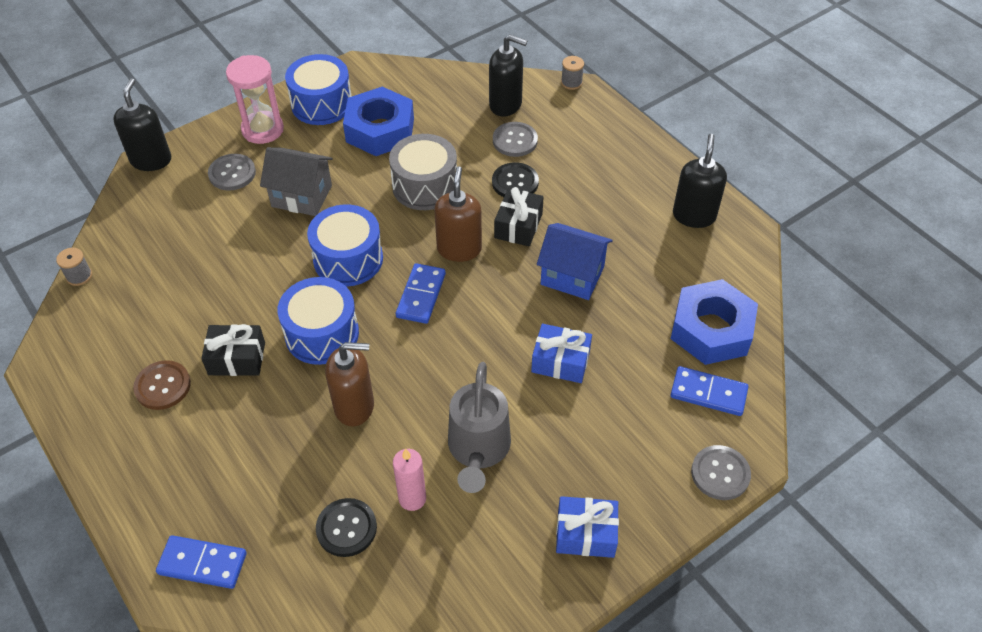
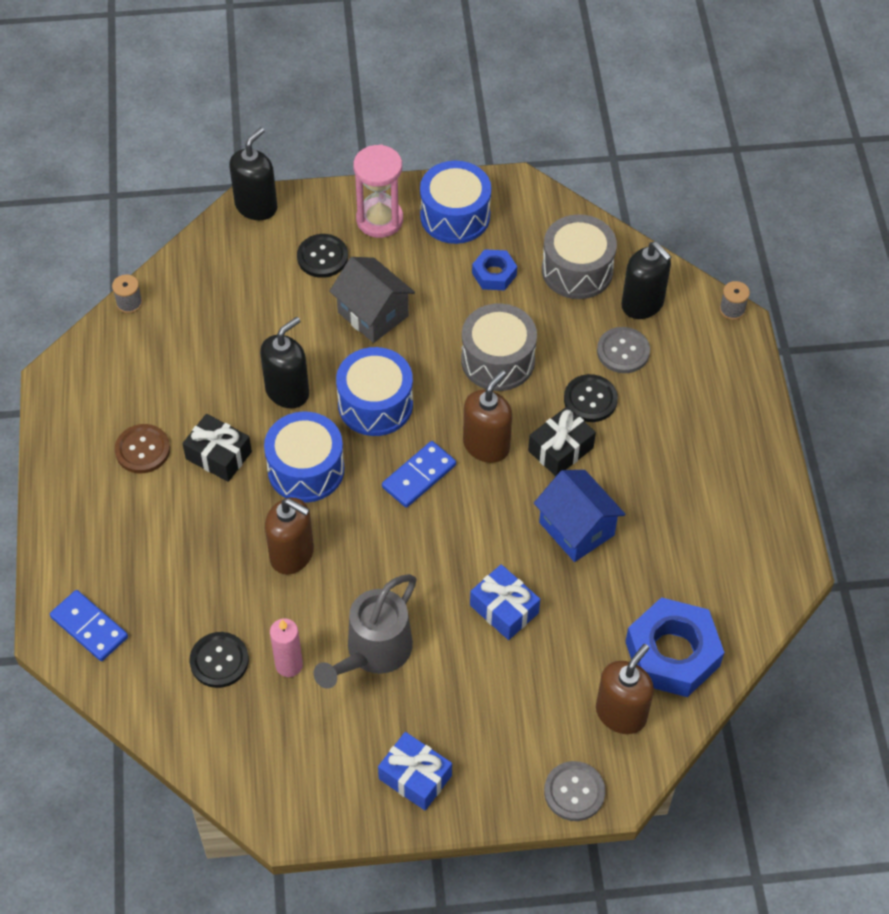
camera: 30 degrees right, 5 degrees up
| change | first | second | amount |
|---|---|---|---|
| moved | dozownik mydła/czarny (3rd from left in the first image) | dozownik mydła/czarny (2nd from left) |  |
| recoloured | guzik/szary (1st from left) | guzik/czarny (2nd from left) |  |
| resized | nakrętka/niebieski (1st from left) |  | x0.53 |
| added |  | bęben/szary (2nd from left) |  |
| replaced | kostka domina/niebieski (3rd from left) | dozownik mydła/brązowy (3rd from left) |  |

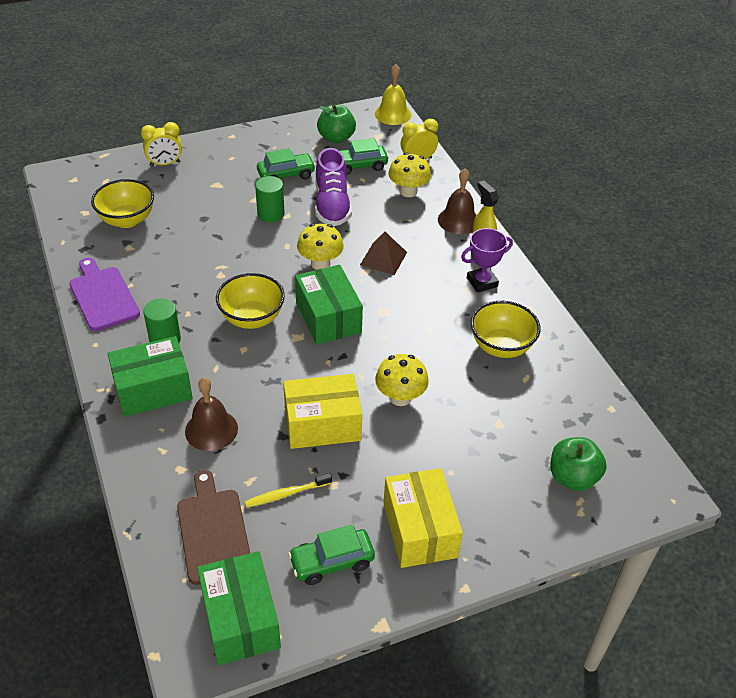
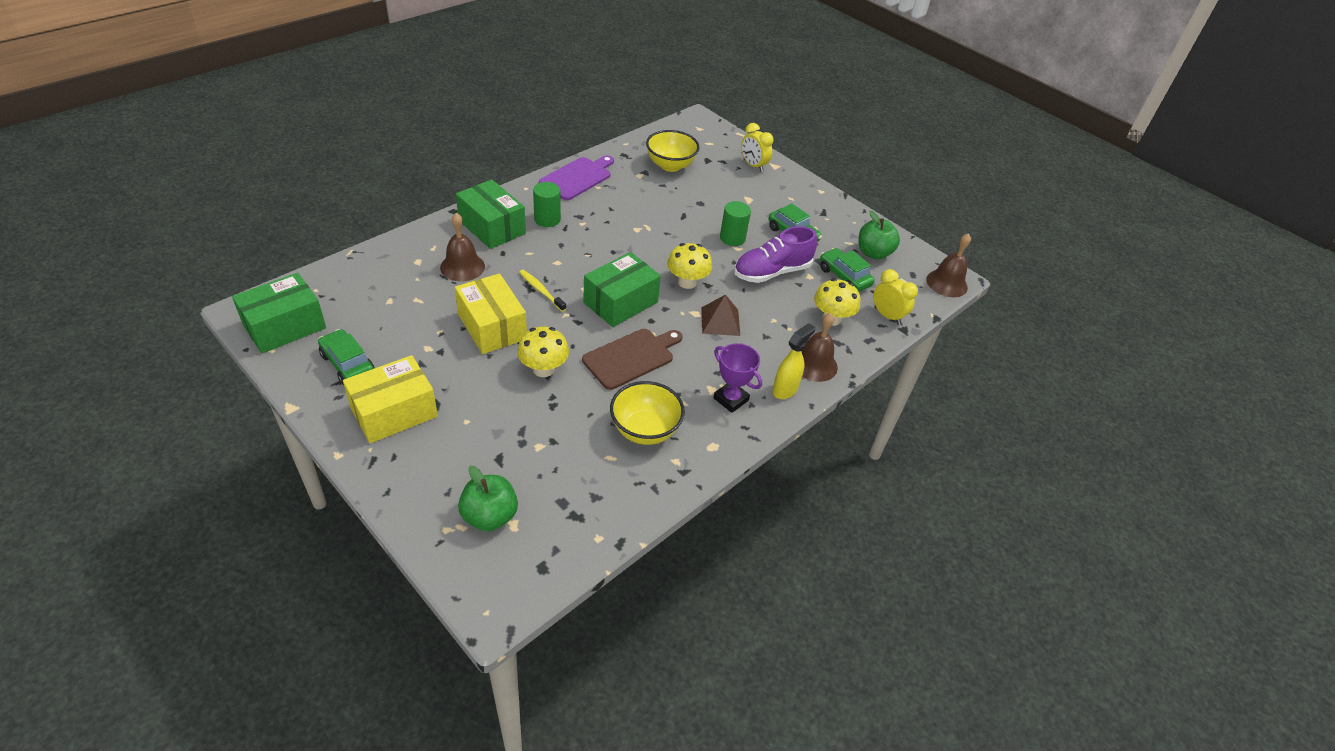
camera: 65 degrees right, 0 degrees up
| change | first | second | amount |
|---|---|---|---|
| moved | szczoteczka do zębów/żółty |  |  |
| moved | deska do krojenia/brązowy |  |  |
| recoloured | dzwonek/żółty | dzwonek/brązowy (3rd from left) |  |
| removed | miska/żółty (2nd from left) |  |  |

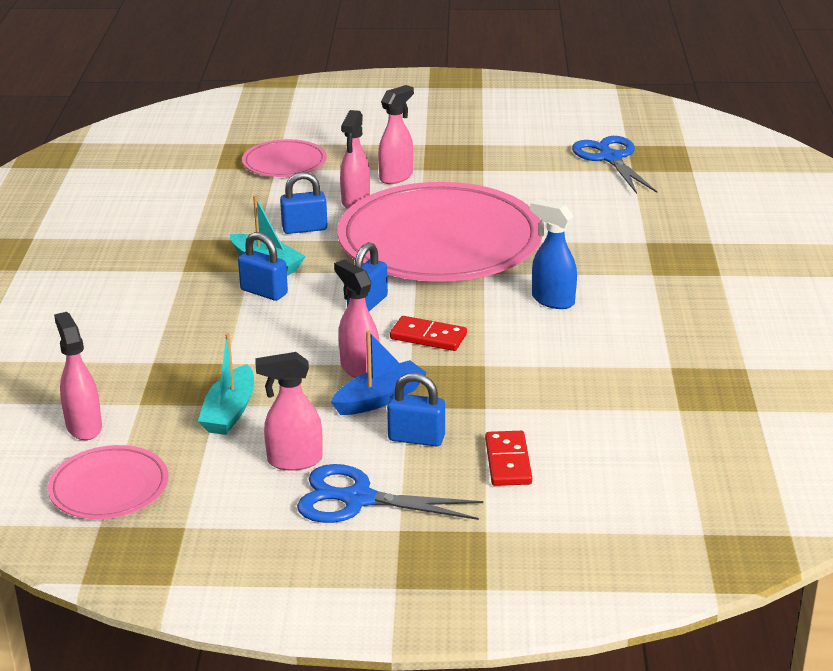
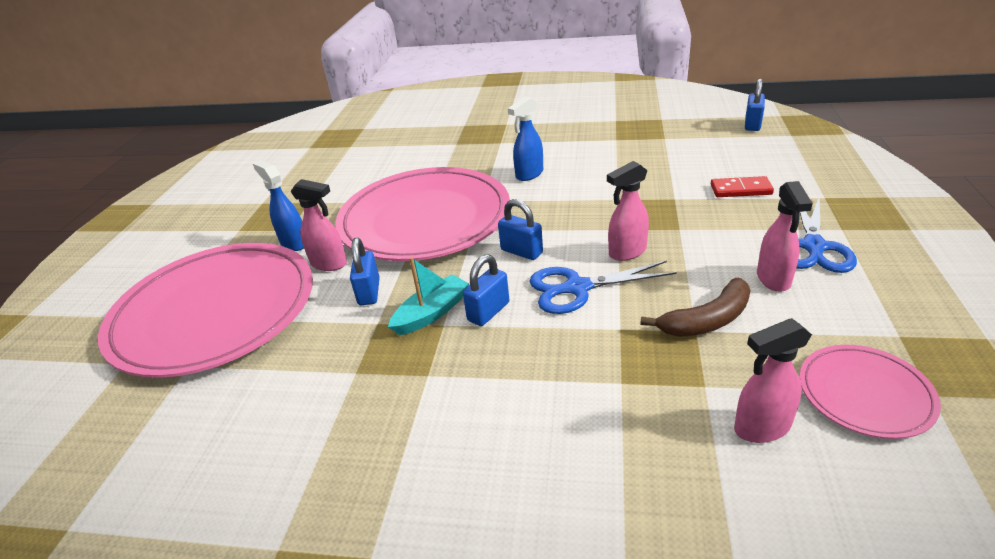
camera: 80 degrees left, 5 degrees up
| change | first | second | amount |
|---|---|---|---|
| resized | talerz/różowy (2nd from left in the first image) | talerz/różowy (1st from left) | x2.20 |
| recoloured | spryskiwacz/różowy (5th from left) | spryskiwacz/niebieski (1st from left) |  |
| moved | nożyczki/niebieski (2nd from left in the first image) | nożyczki/niebieski (1st from left) |  |
| replaced | łódka/turkusowy (1st from left) | banan/brązowy |  |
| moved | kłódka/niebieski (4th from left) |  |  |
| removed | łódka/niebieski |  |  |
| removed | kostka domina/czerwony (1st from left) |  |  |

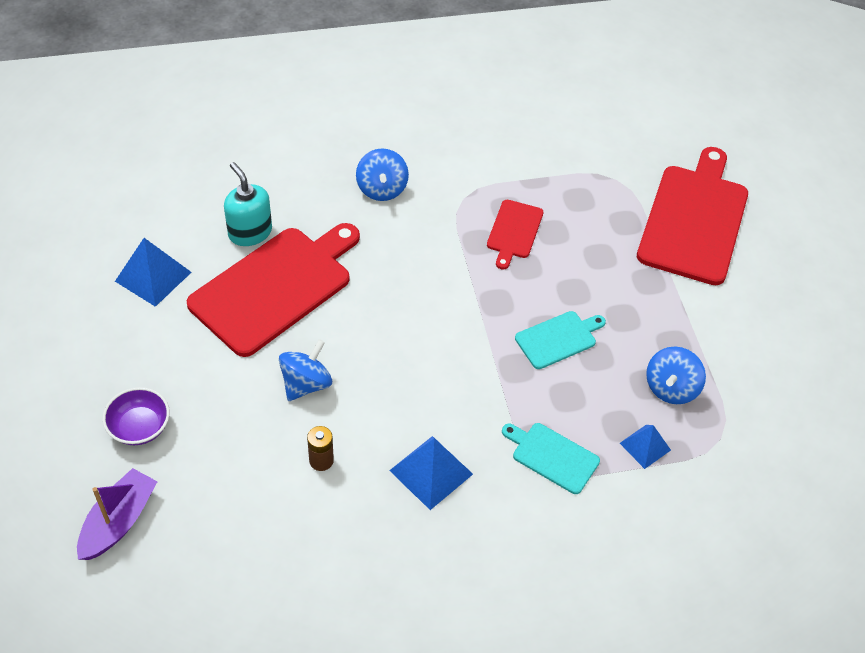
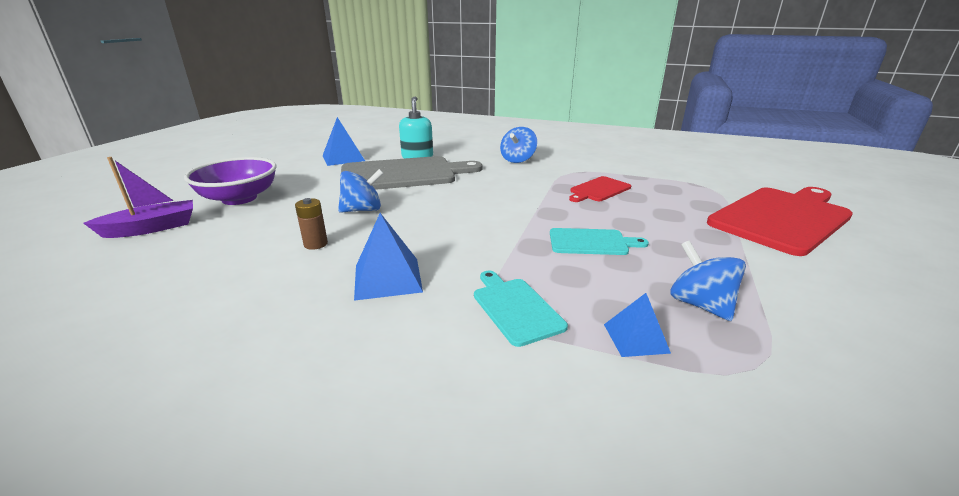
camera: 35 degrees right, 25 degrees down
| change | first | second | amount |
|---|---|---|---|
| resized | miska/fioletowy |  | x1.60 |
| recoloured | deska do krojenia/czerwony (1st from left) | deska do krojenia/szary |  |
| turned | bączek/niebieski (3rd from left) |  | 90 degrees clockwise |

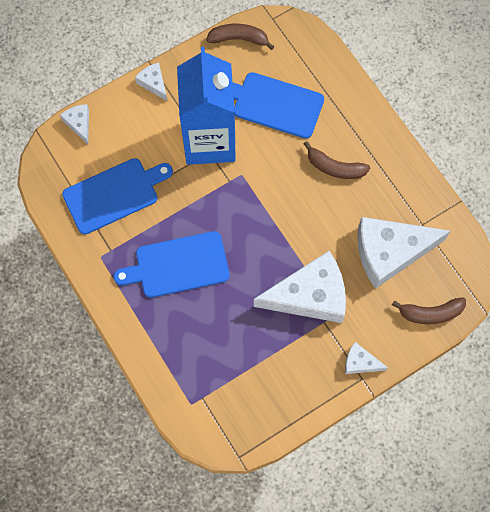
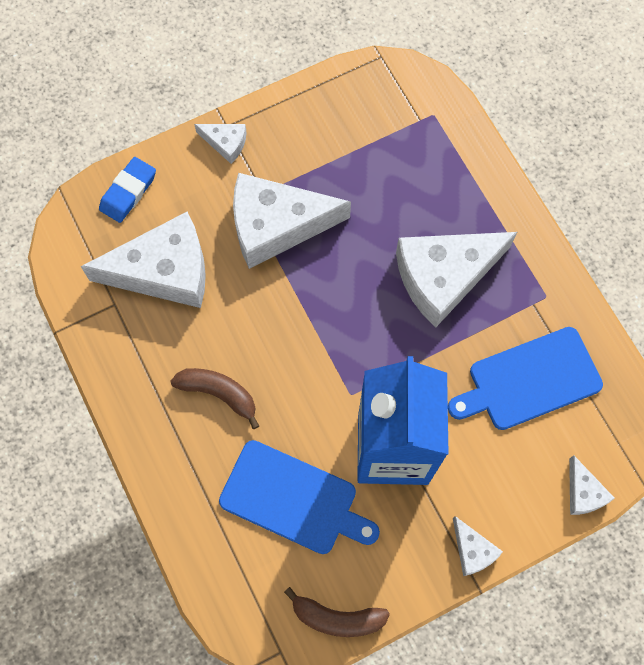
camera: 175 degrees left, 0 degrees up
| change | first | second | amount |
|---|---|---|---|
| replaced | banan/brązowy (3rd from left) | gumka do mazania/niebieski |  |
| replaced | deska do krojenia/niebieski (2nd from left) | ser/biały (4th from left) |  |

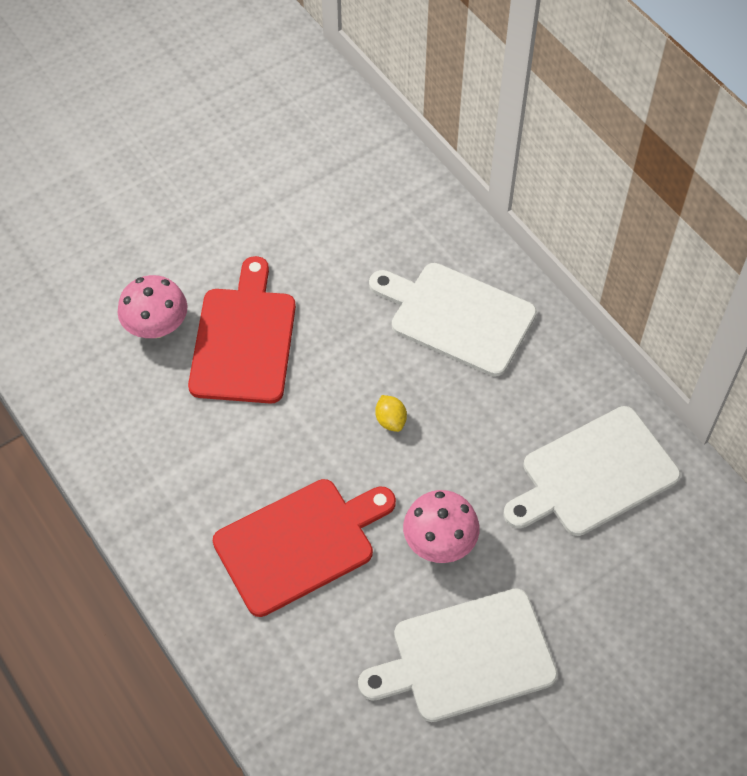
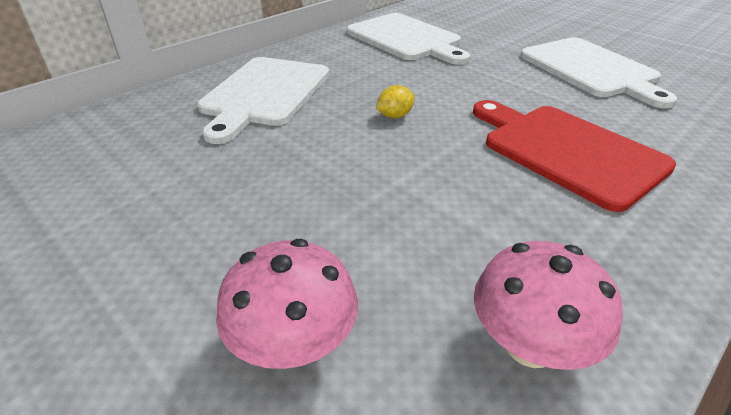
camera: 100 degrees left, 20 degrees down
| change | first | second | amount |
|---|---|---|---|
| moved | grzyb/różowy (2nd from left) |  |  |
| removed | deska do krojenia/czerwony (1st from left) |  |  |

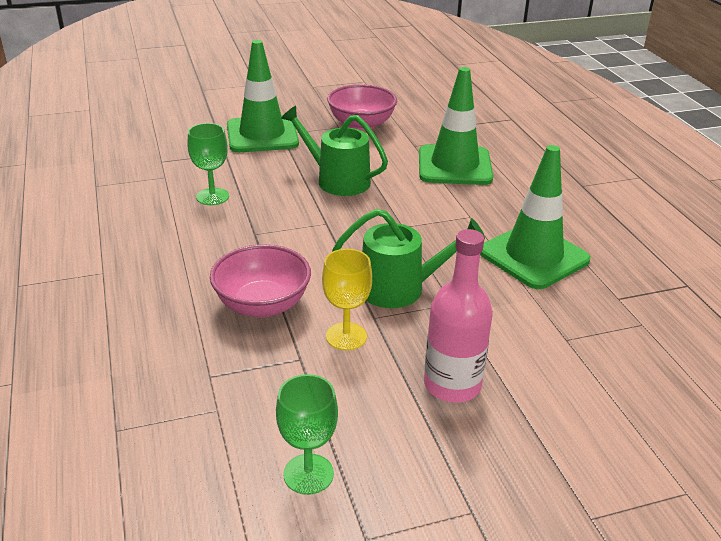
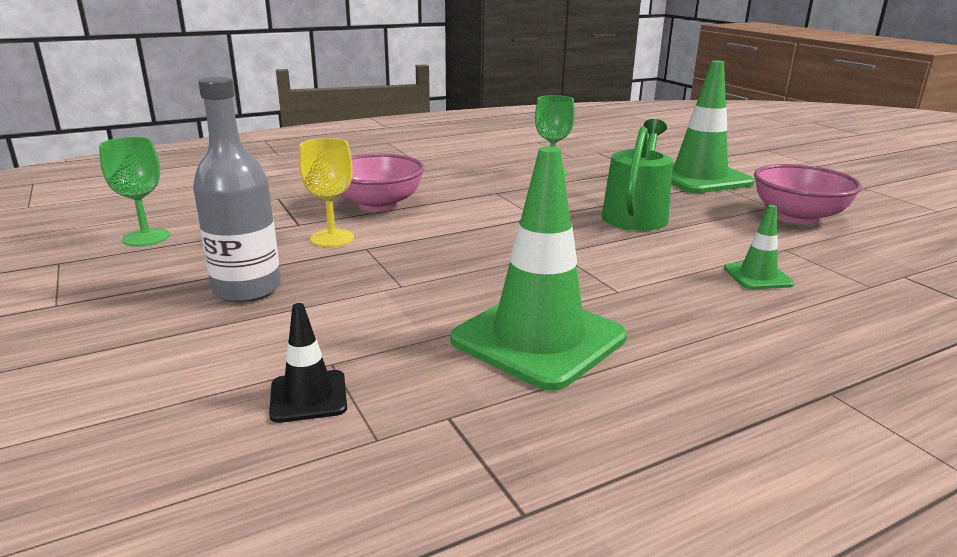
camera: 80 degrees right, 10 degrees down
| change | first | second | amount |
|---|---|---|---|
| recoloured | butelka/różowy | butelka/szary |  |
| added |  | pachołek/czarny |  |
| resized | pachołek/zielony (2nd from left in the first image) | pachołek/zielony (3rd from left) | x0.46 |
| removed | konewka/zielony (2nd from left) |  |  |

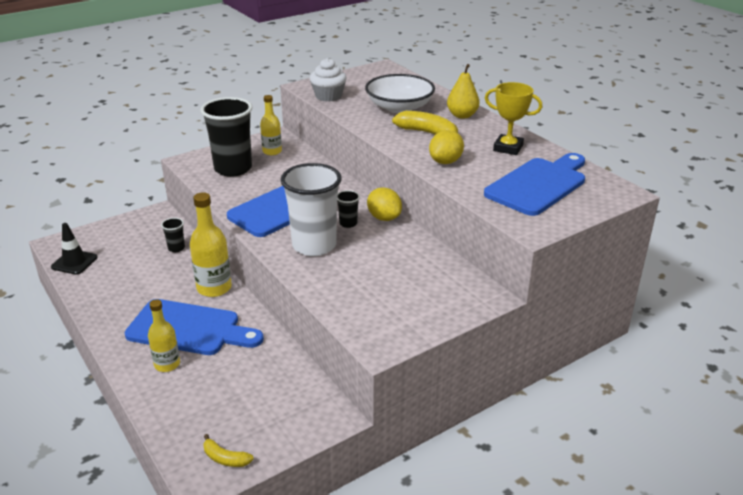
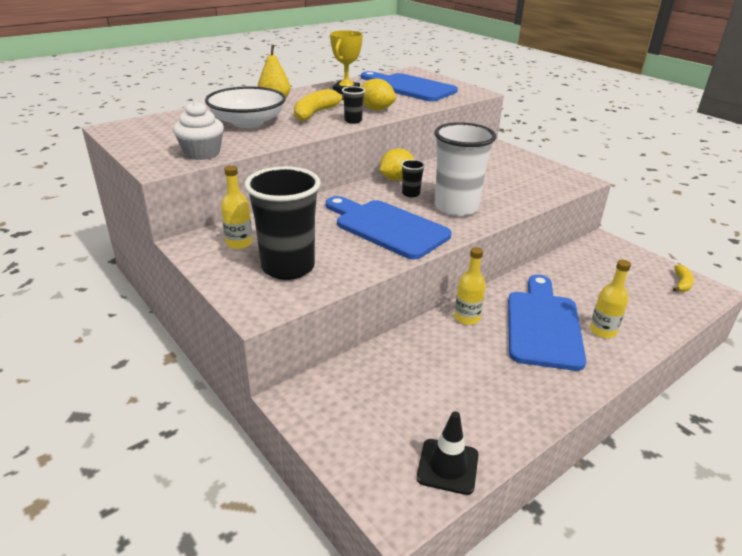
camera: 95 degrees left, 0 degrees up
| change | first | second | amount |
|---|---|---|---|
| moved | szklanka/czarny (1st from left in the first image) | szklanka/czarny (2nd from left) |  |
| resized | butelka/żółty (2nd from left) |  | x0.65 |

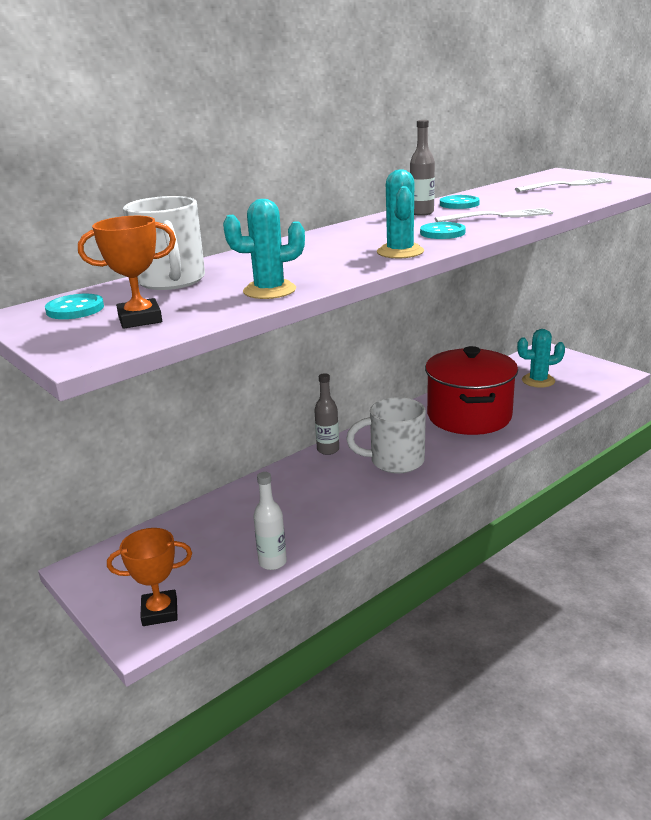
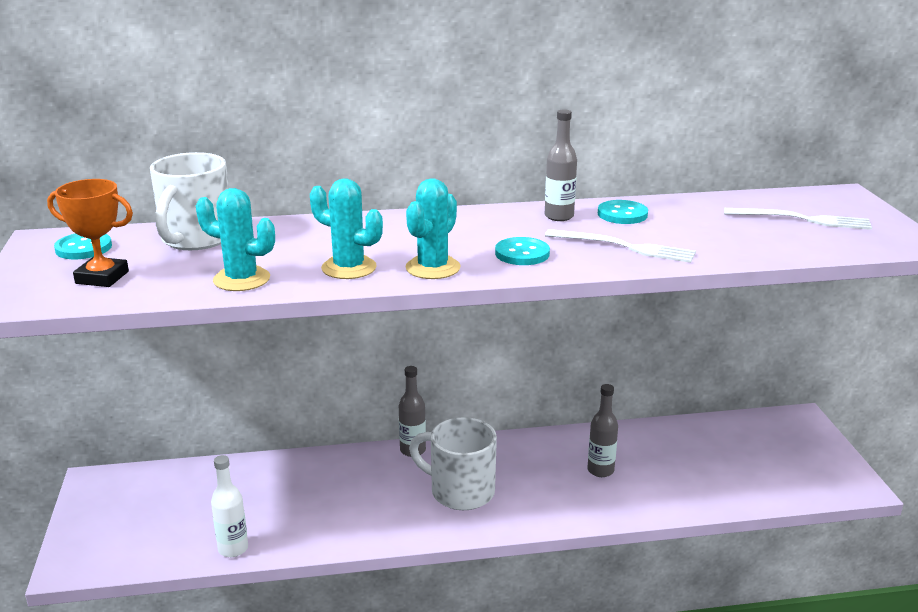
camera: 30 degrees right, 0 degrees up
| change | first | second | amount |
|---|---|---|---|
| moved | kaktus/turkusowy (3rd from left in the first image) | kaktus/turkusowy (2nd from left) |  |
| replaced | garnek/czerwony | butelka/szary (3rd from left) |  |
| removed | puchar/pomarańczowy (2nd from left) |  |  |

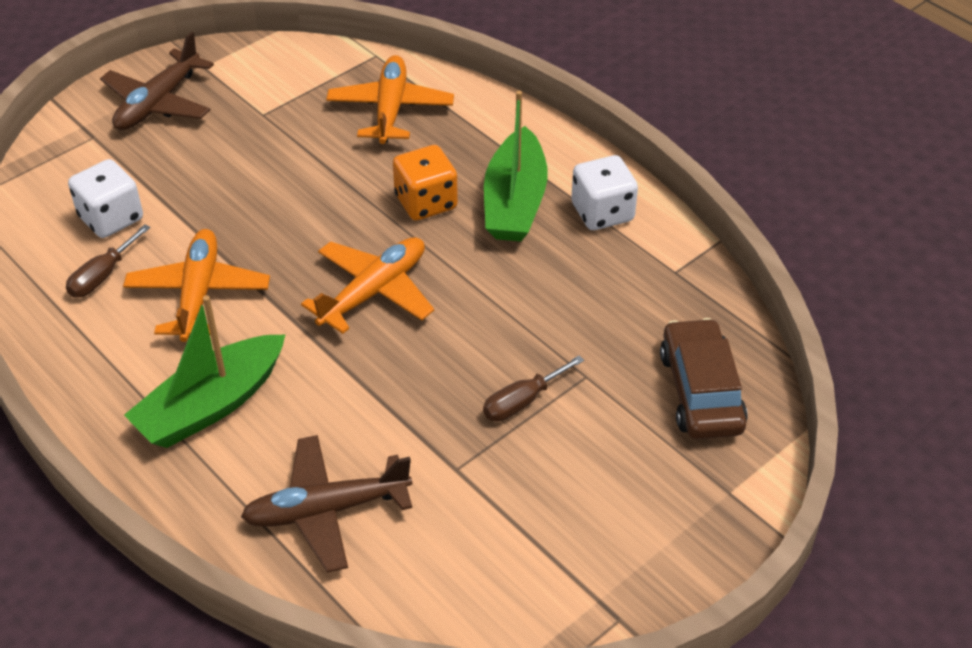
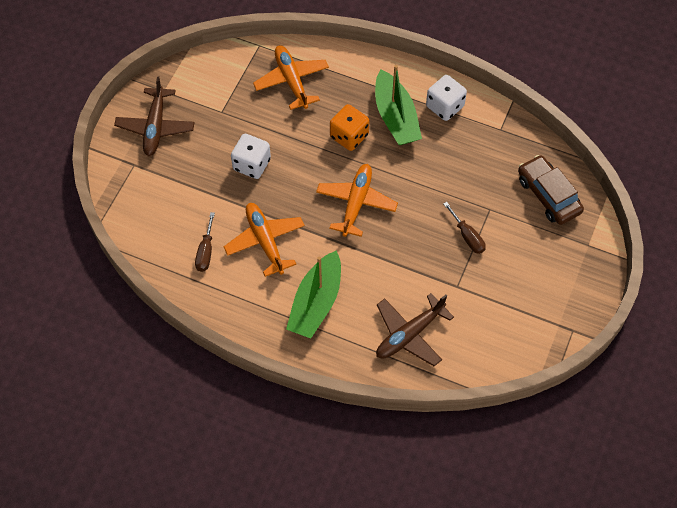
camera: 25 degrees left, 15 degrees up
| change | first | second | amount |
|---|---|---|---|
| moved | kostka do gry/biały (1st from left) |  |  |
| turned | śrubokręt/brązowy (2nd from left) |  | 60 degrees counterclockwise |

